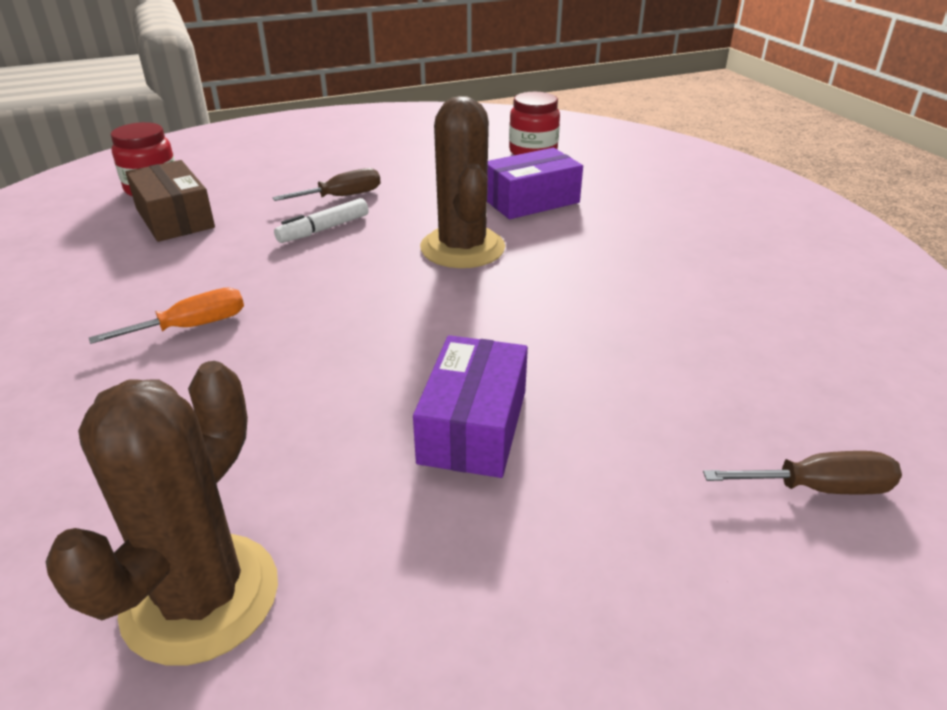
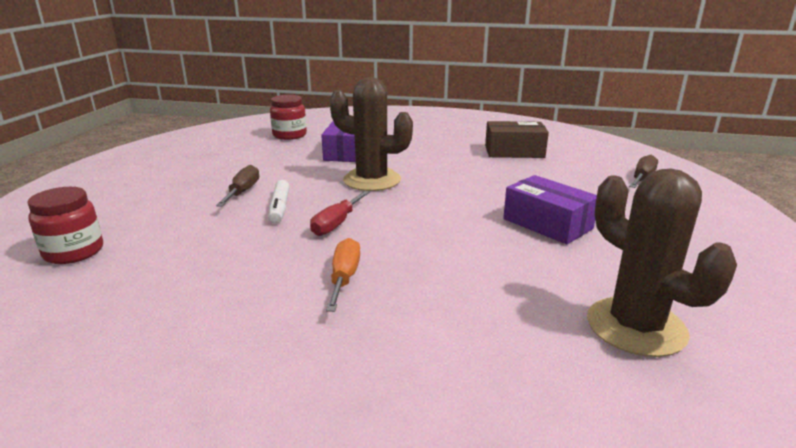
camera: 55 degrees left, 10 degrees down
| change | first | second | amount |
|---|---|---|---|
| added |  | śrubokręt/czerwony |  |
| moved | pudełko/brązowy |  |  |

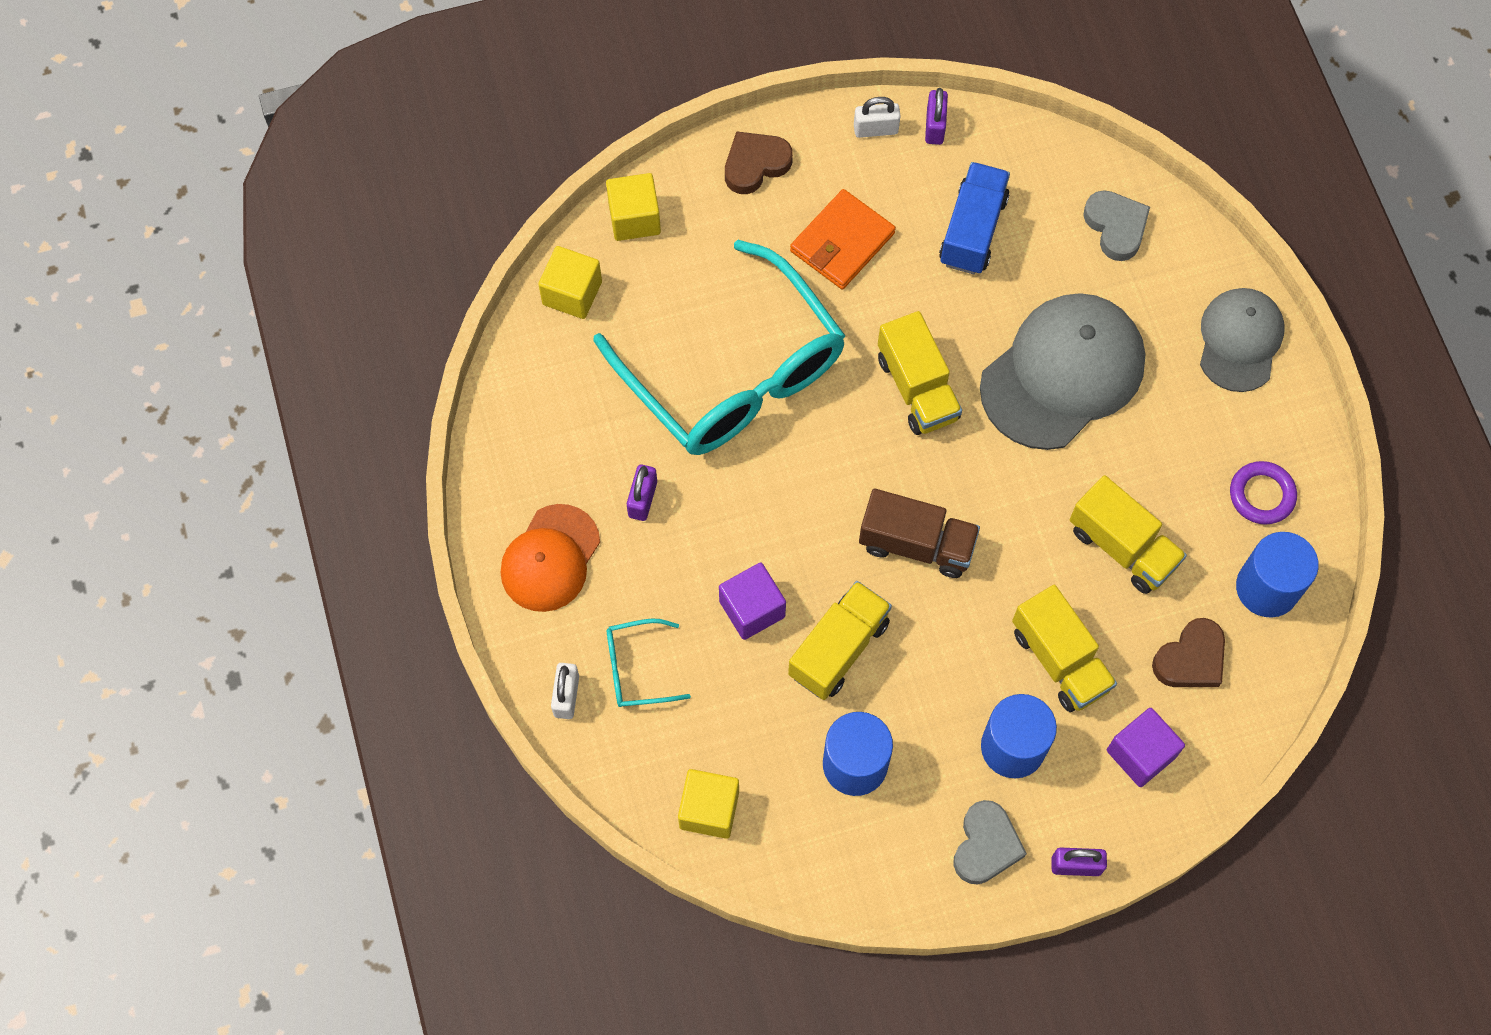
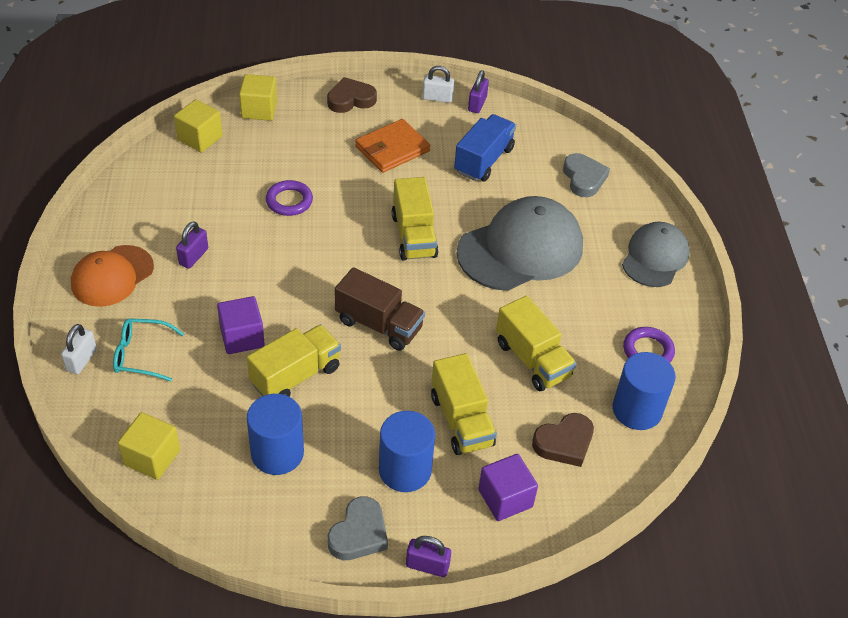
camera: 10 degrees right, 20 degrees down
| change | first | second | amount |
|---|---|---|---|
| replaced | okulary/turkusowy (2nd from left) | pierścień/fioletowy (1st from left) |  |

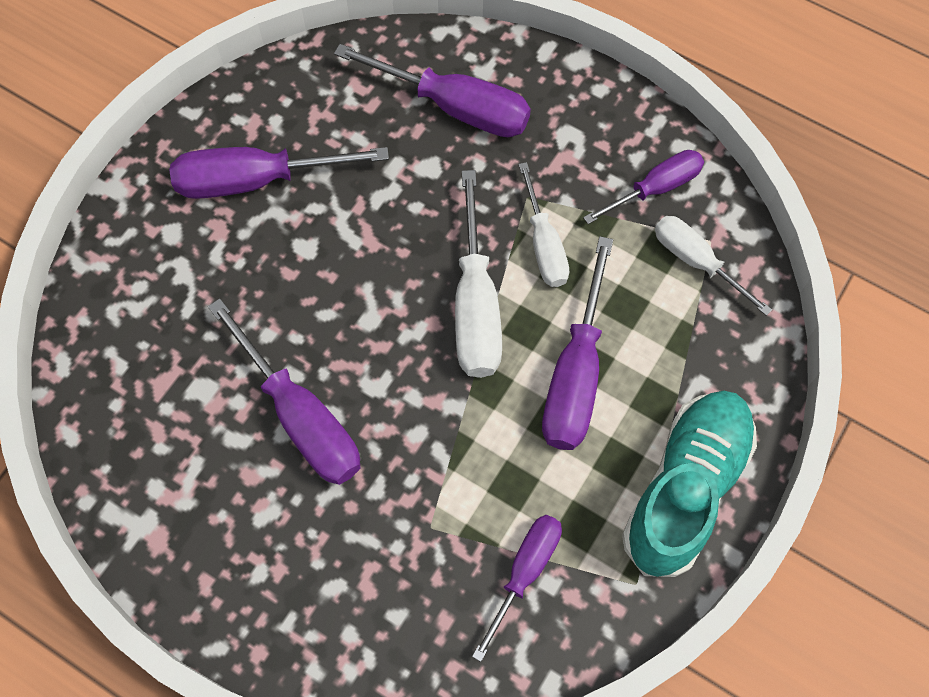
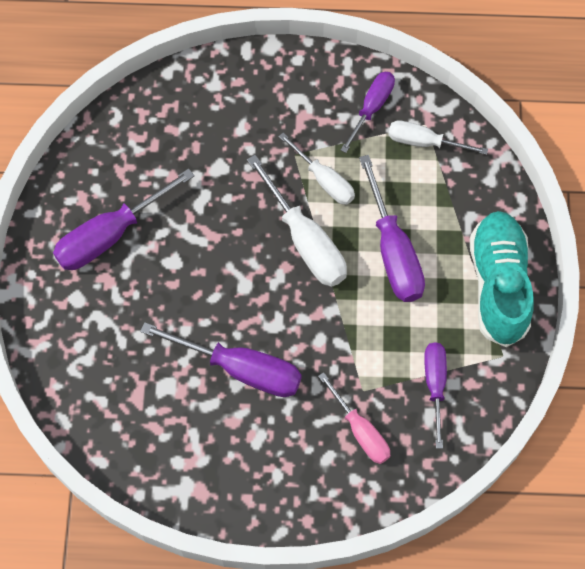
camera: 30 degrees left, 0 degrees up
| change | first | second | amount |
|---|---|---|---|
| added |  | śrubokręt/różowy |  |
| removed | śrubokręt/fioletowy (3rd from left) |  |  |

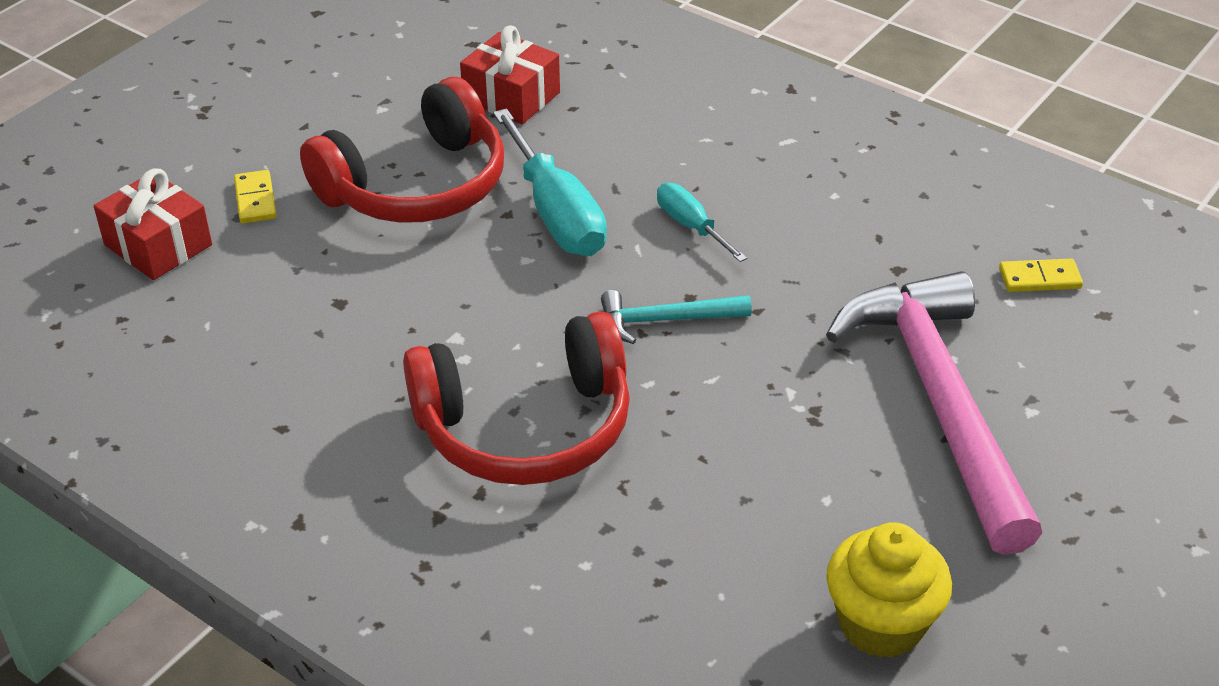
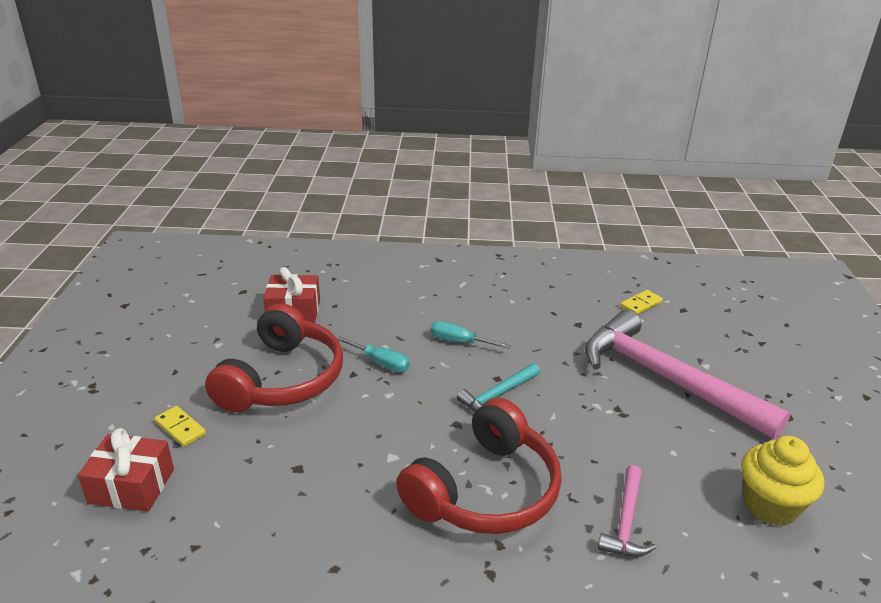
camera: 35 degrees left, 10 degrees down
| change | first | second | amount |
|---|---|---|---|
| resized | śrubokręt/turkusowy (1st from left) |  | x0.55 |
| added |  | młotek/różowy (1st from left) |  |

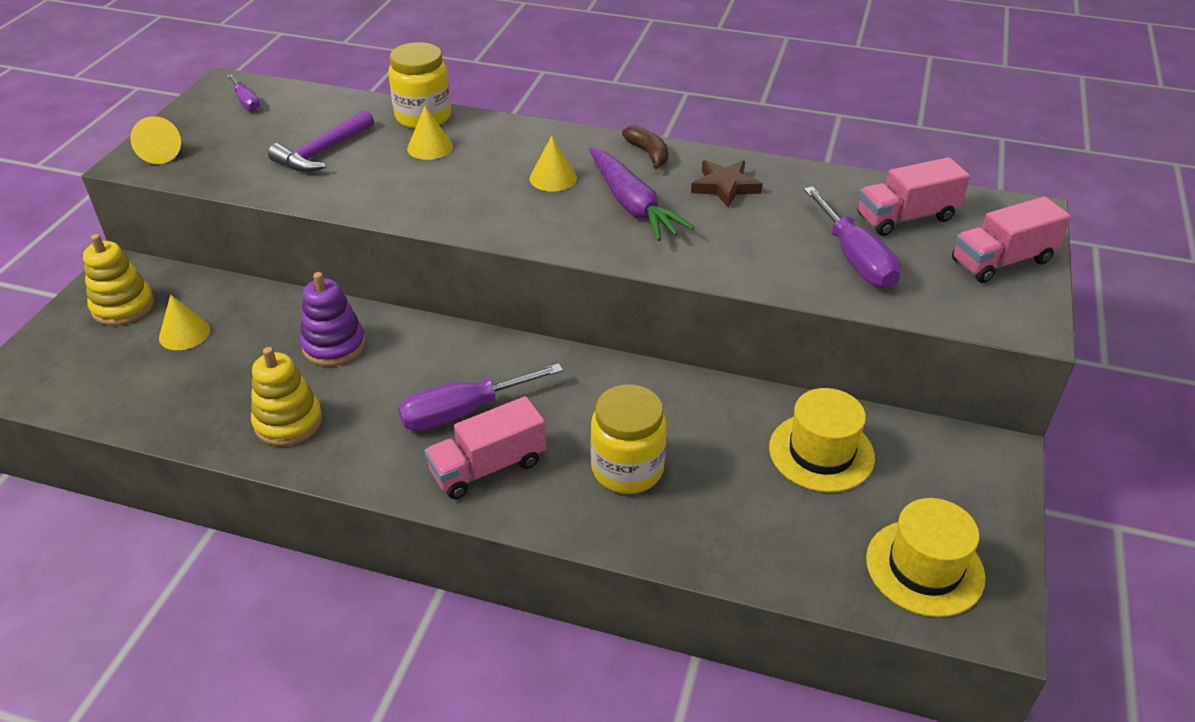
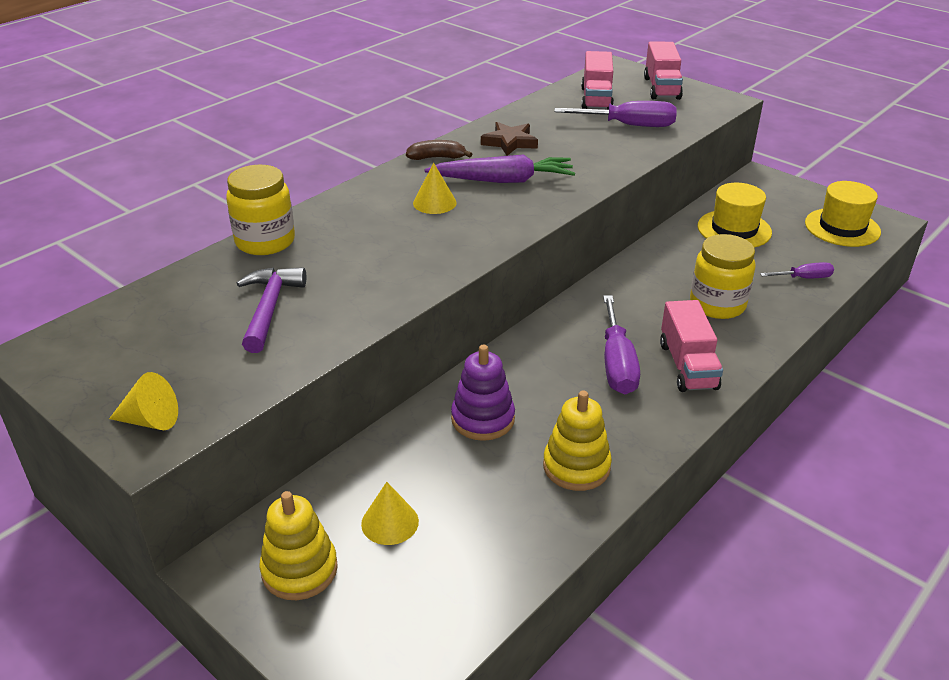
camera: 65 degrees left, 5 degrees down
| change | first | second | amount |
|---|---|---|---|
| turned | młotek/fioletowy |  | 150 degrees counterclockwise |
| moved | śrubokręt/fioletowy (1st from left in the first image) | śrubokręt/fioletowy (3rd from left) |  |
| removed | stożek/żółty (3rd from left) |  |  |

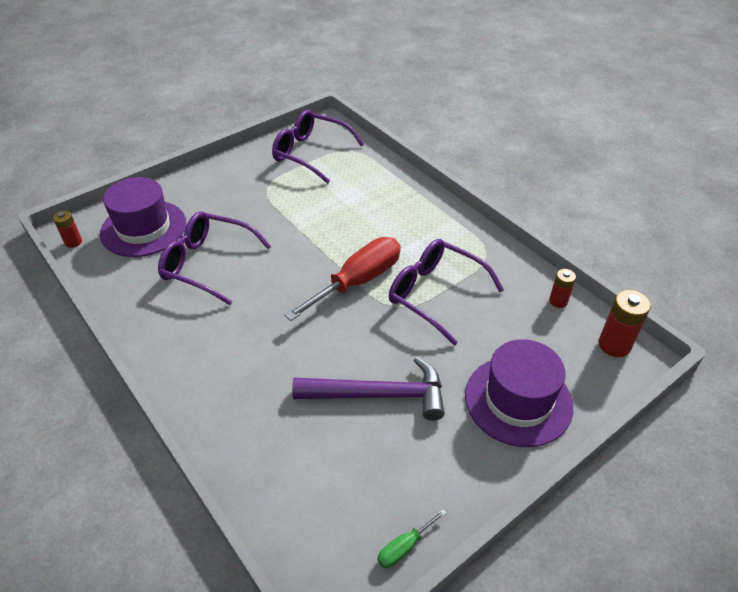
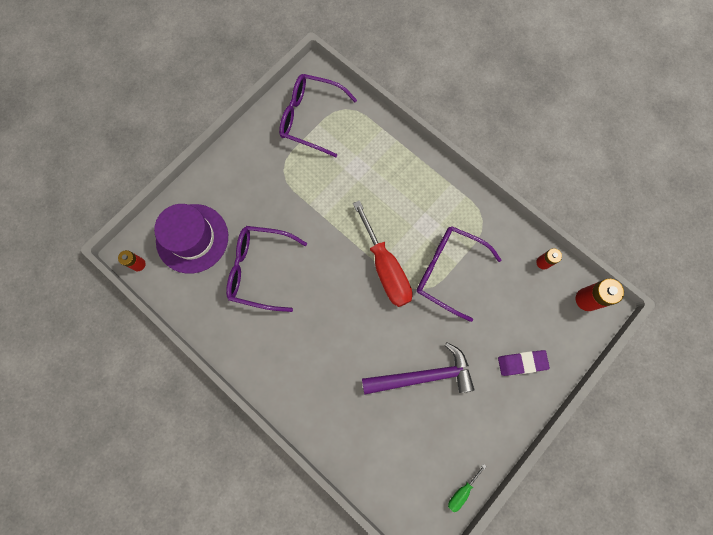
camera: 10 degrees left, 30 degrees up
| change | first | second | amount |
|---|---|---|---|
| turned | śrubokręt/czerwony |  | 120 degrees clockwise |
| replaced | kapelusz/fioletowy (2nd from left) | gumka do mazania/fioletowy |  |

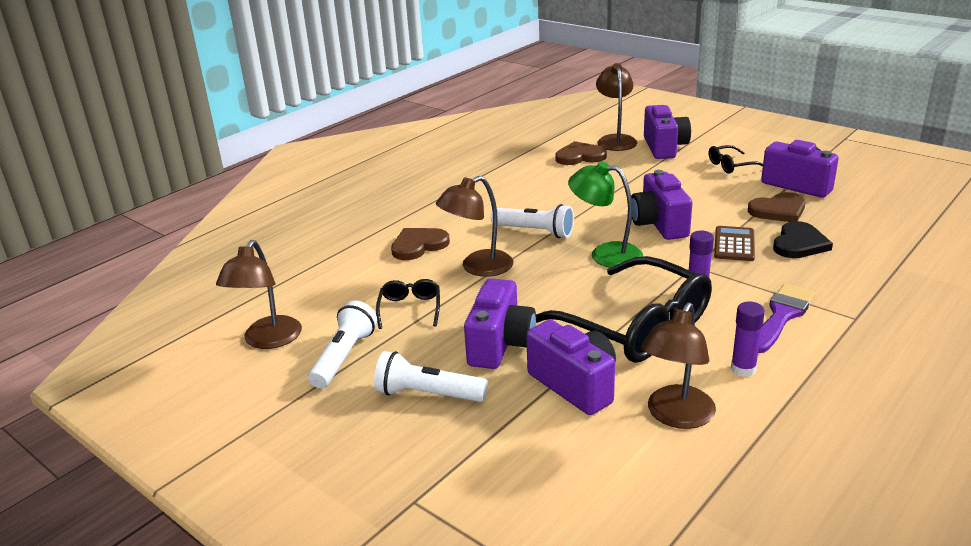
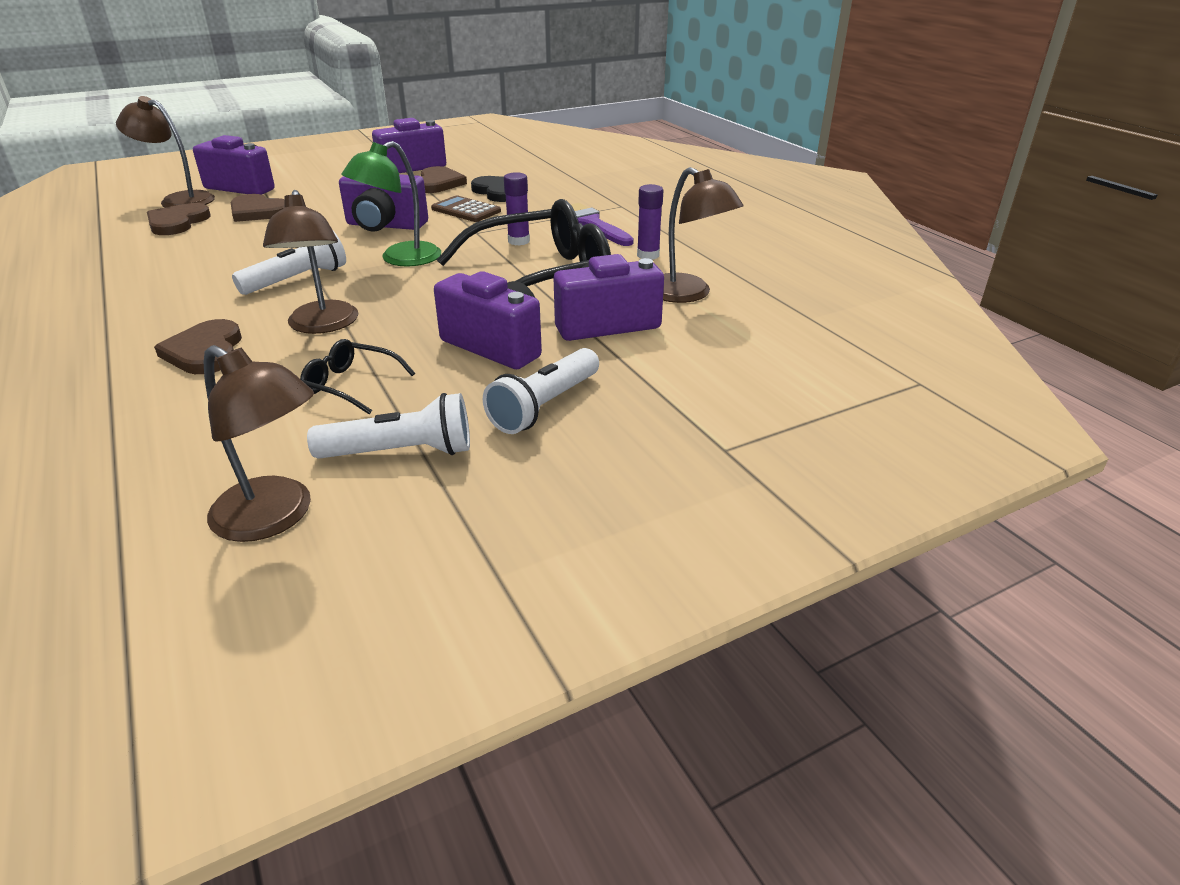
camera: 70 degrees left, 5 degrees up
| change | first | second | amount |
|---|---|---|---|
| added |  | serce/brązowy (3rd from left) |  |
| turned | latarka/biały (1st from left in the first image) | latarka/biały (2nd from left) | 135 degrees clockwise |
| removed | okulary/czarny (3rd from left) |  |  |

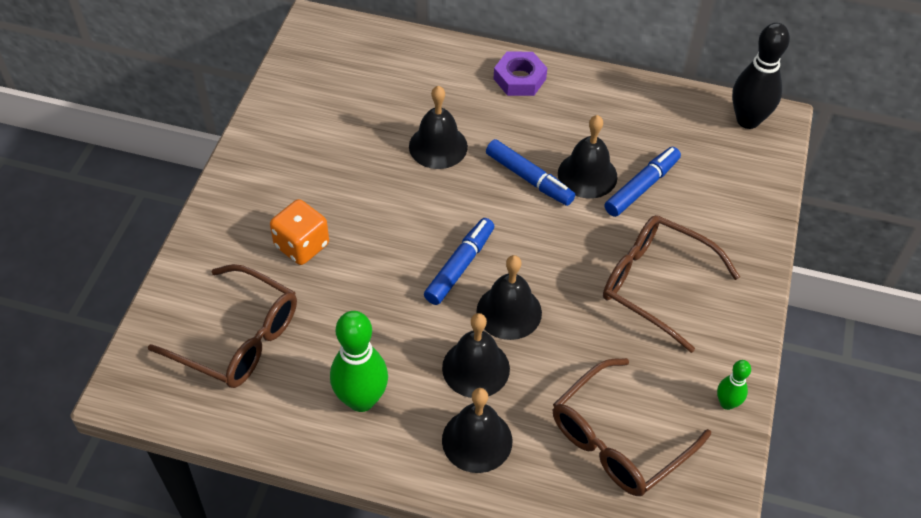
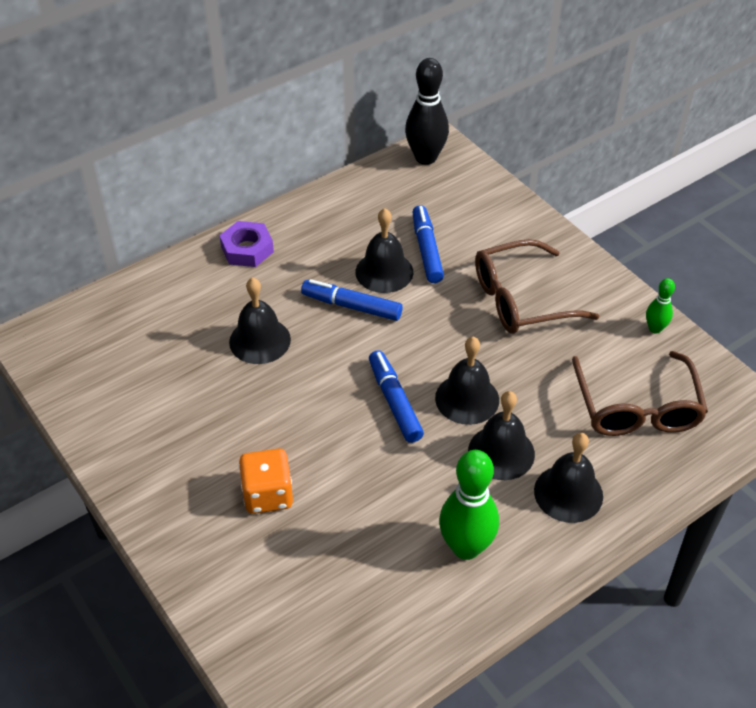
camera: 50 degrees left, 5 degrees down
| change | first | second | amount |
|---|---|---|---|
| turned | flamaster/niebieski (2nd from left in the first image) | flamaster/niebieski (1st from left) | 150 degrees counterclockwise |
| removed | okulary/brązowy (1st from left) |  |  |

